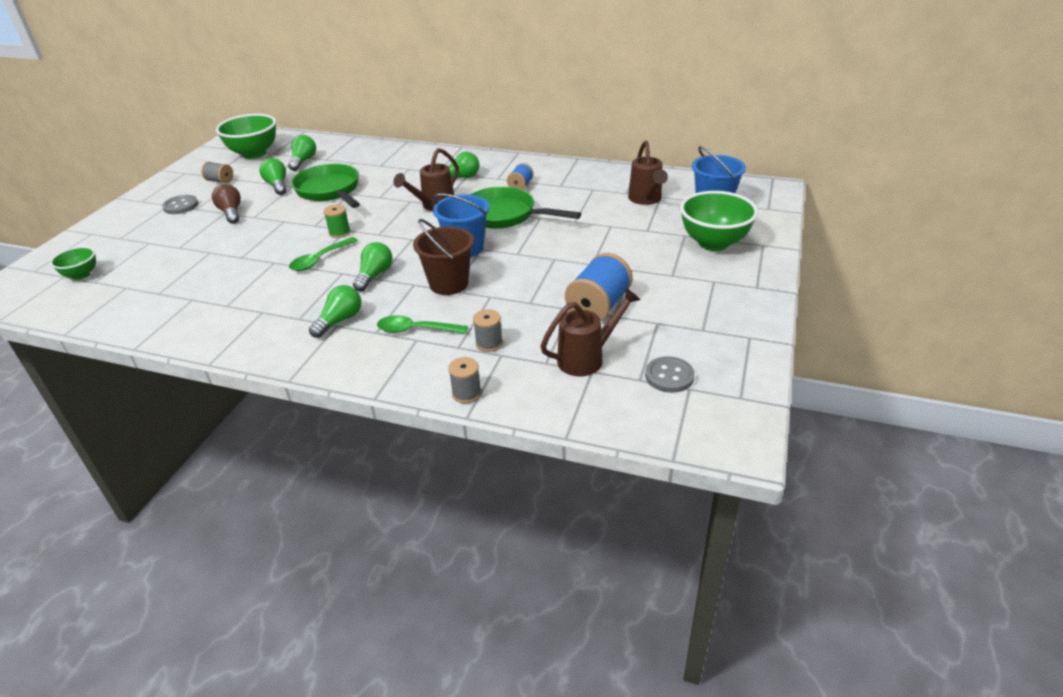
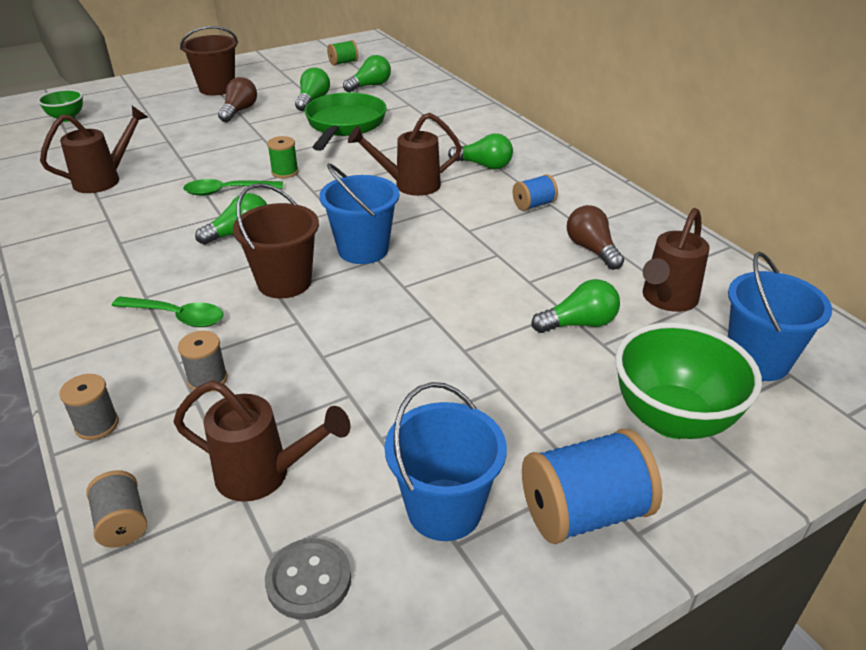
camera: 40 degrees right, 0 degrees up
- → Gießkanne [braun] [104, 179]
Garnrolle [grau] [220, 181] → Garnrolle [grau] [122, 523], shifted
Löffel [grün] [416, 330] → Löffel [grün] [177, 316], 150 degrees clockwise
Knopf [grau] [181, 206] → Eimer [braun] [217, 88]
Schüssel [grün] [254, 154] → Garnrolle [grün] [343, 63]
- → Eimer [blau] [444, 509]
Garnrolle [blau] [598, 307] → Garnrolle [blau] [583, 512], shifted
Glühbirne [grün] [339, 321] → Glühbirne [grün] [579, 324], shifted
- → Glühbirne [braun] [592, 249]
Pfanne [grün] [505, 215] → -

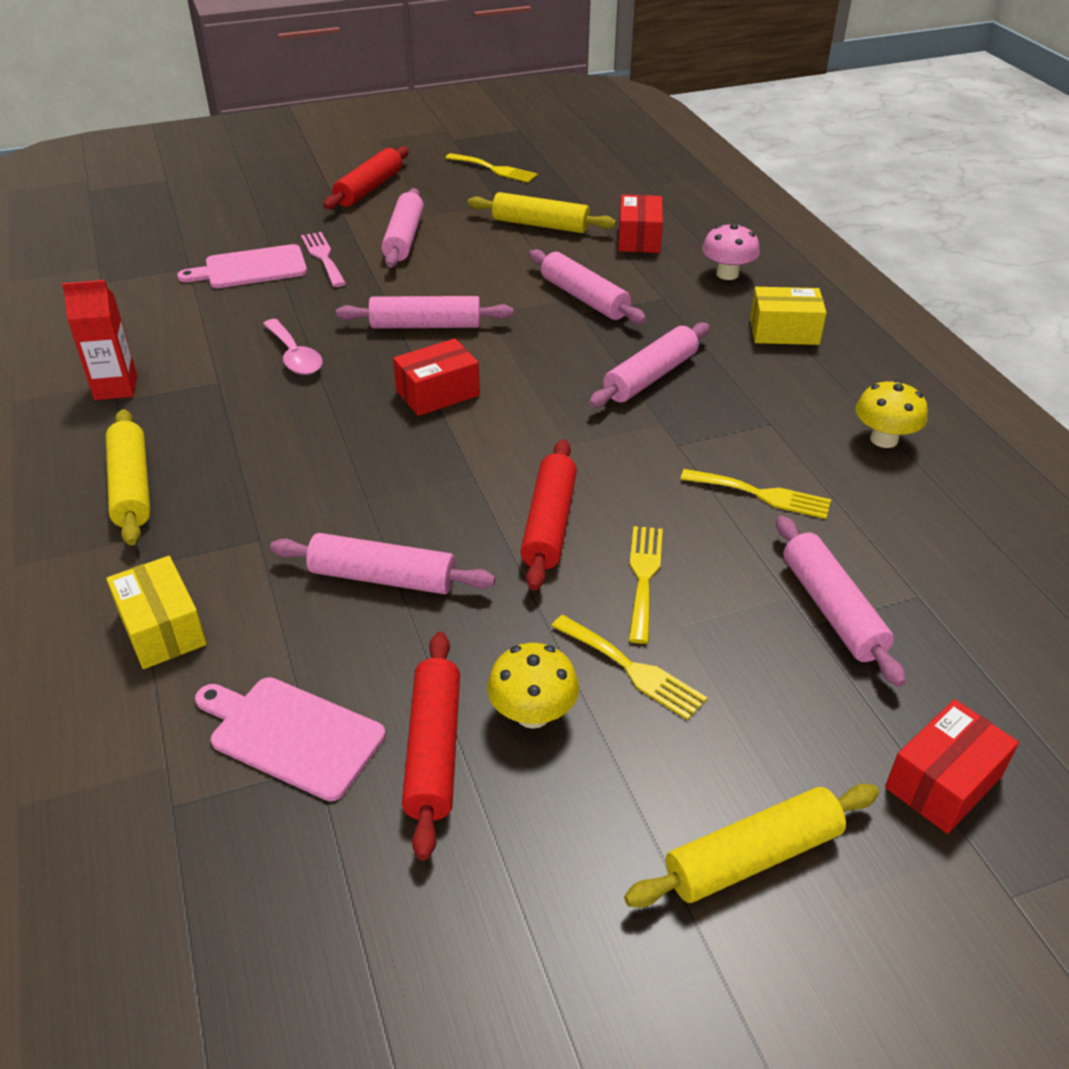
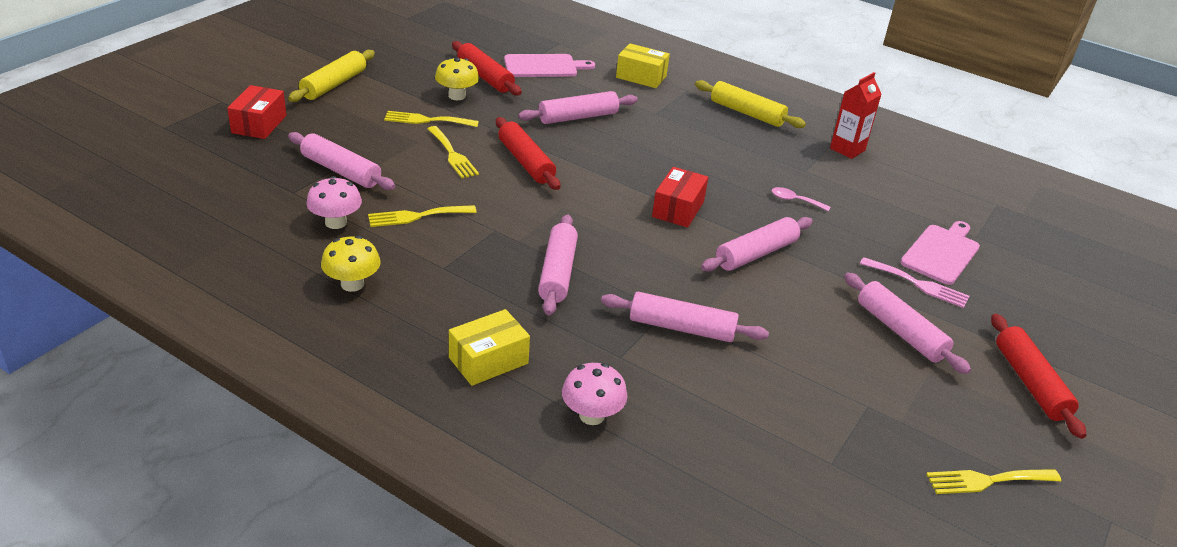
camera: 140 degrees right, 5 degrees down
- → Pilz [rosa] [336, 222]
Löffel [rosa] [294, 356] → Löffel [rosa] [795, 200], x0.66
Nudelholz [gelb] [540, 225] → -
Schachtel [rot] [639, 238] → -

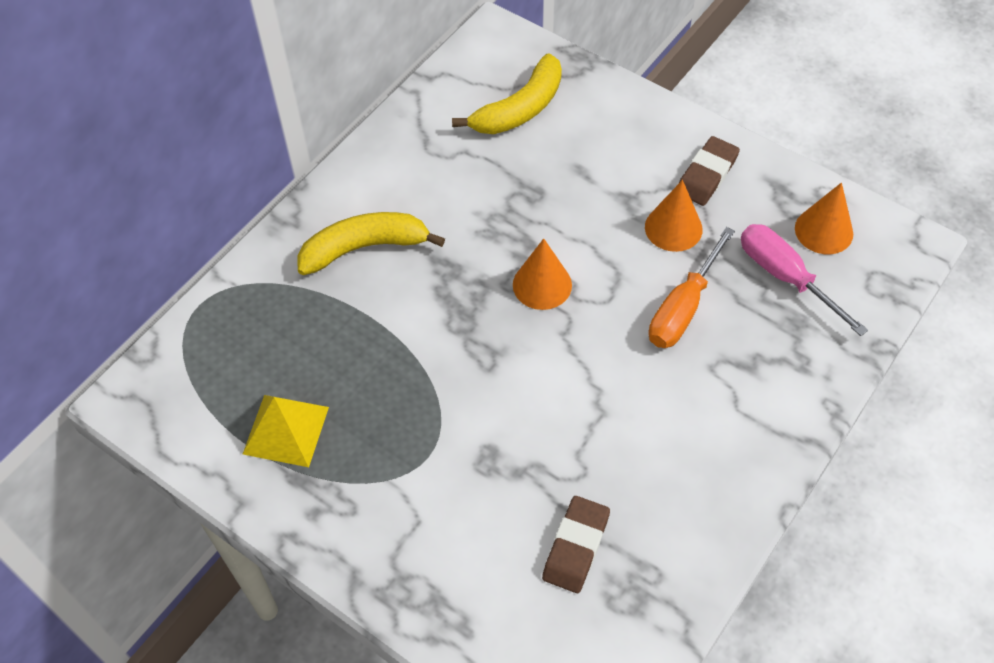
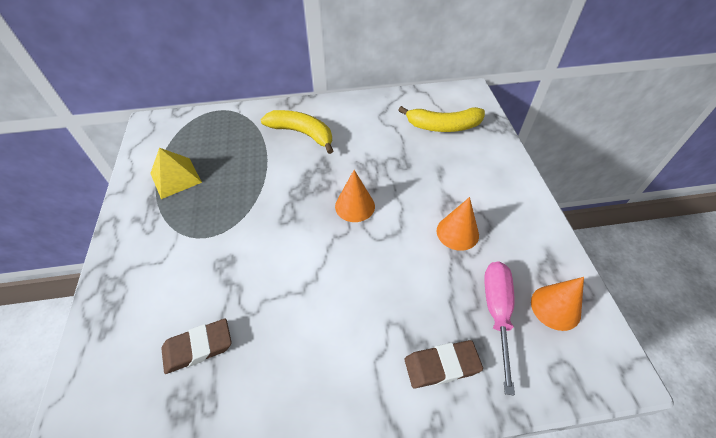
camera: 45 degrees right, 5 degrees down
Radiergummi [braun] [706, 175] → Radiergummi [braun] [441, 365], shifted
Schraubenzieher [orange] [683, 308] → -

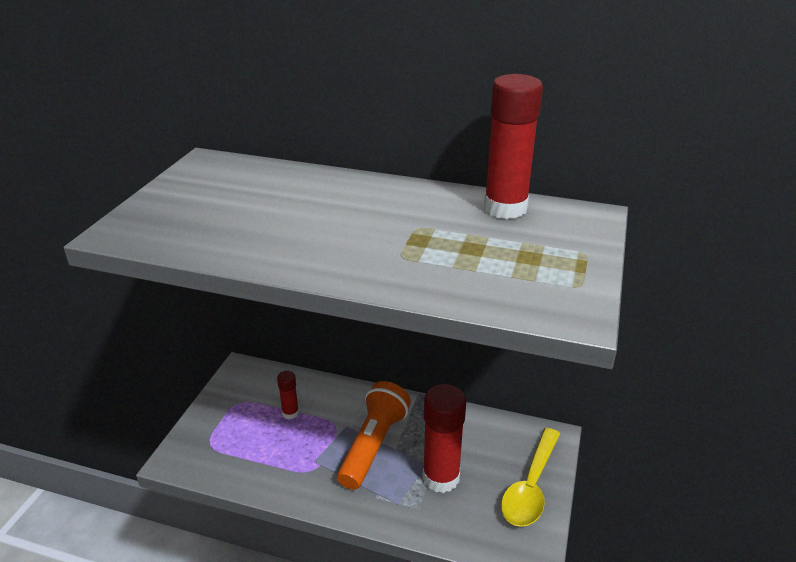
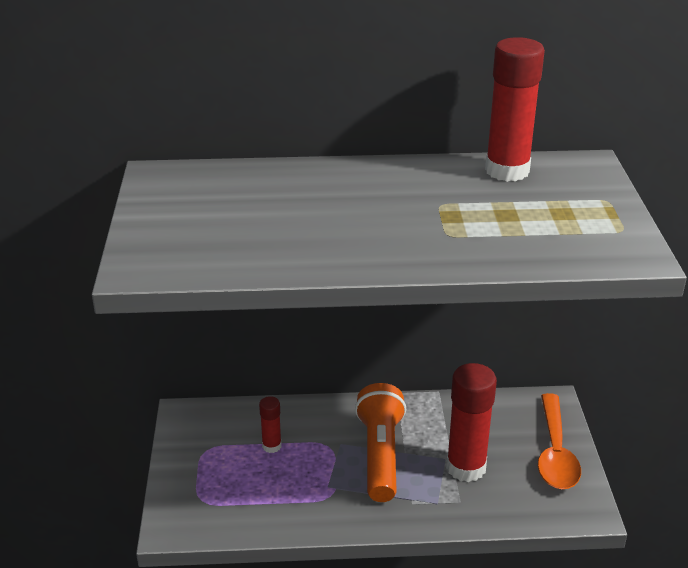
camera: 20 degrees left, 0 degrees up
Löffel [gelb] [531, 487] → Löffel [orange] [555, 452]

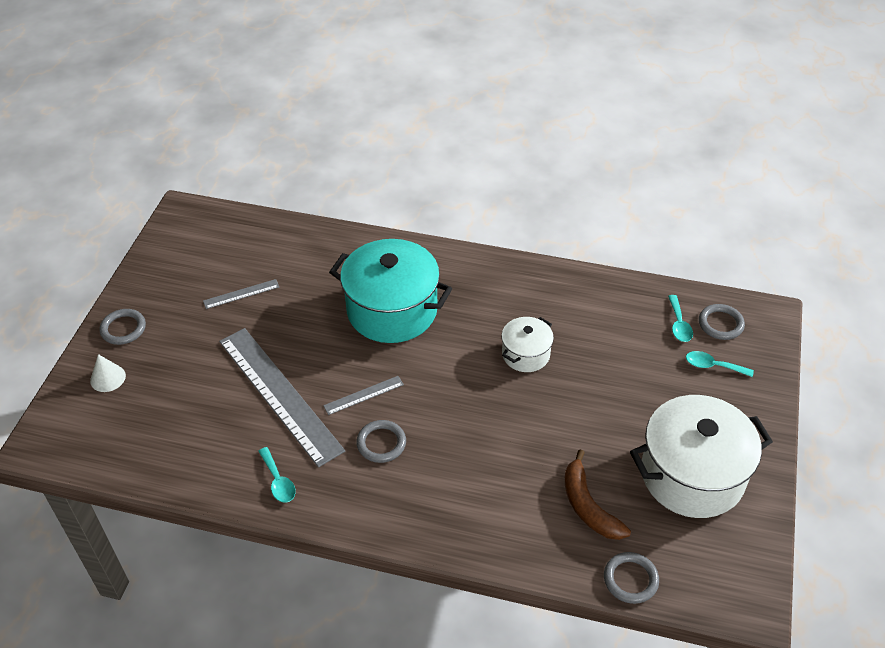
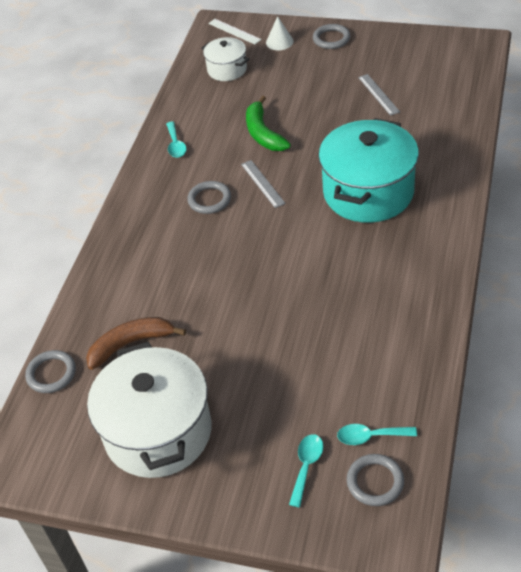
camera: 95 degrees right, 0 degrees up
Löffel [türkis] [278, 481] → Löffel [türkis] [175, 145], 75 degrees counterclockwise
Kochtopf [weiß] [526, 354] → Kochtopf [weiß] [227, 69], shifted
- → Lineal [weiß] [234, 31]
Lineal [grau] [279, 394] → Banane [grün] [263, 133]

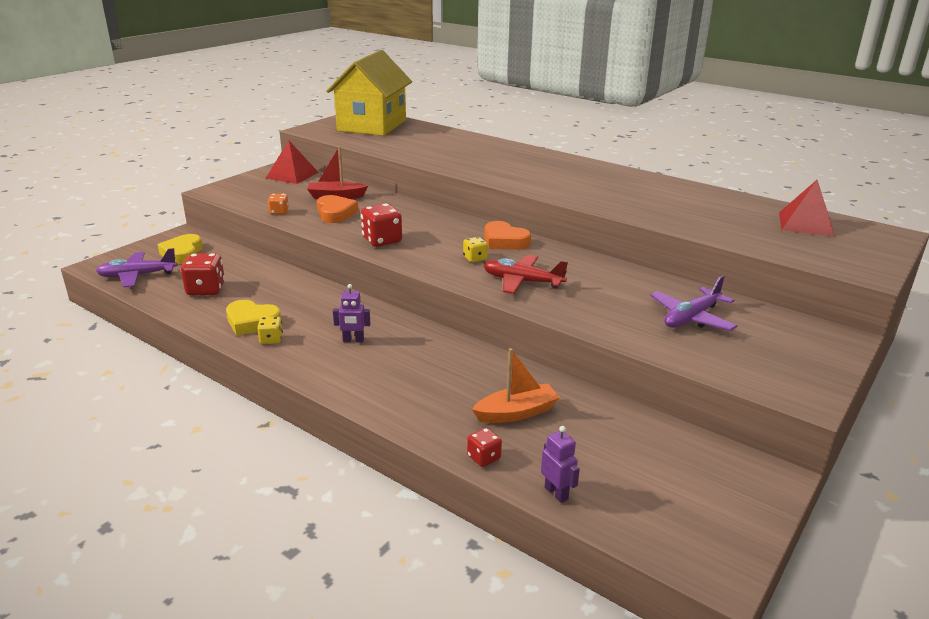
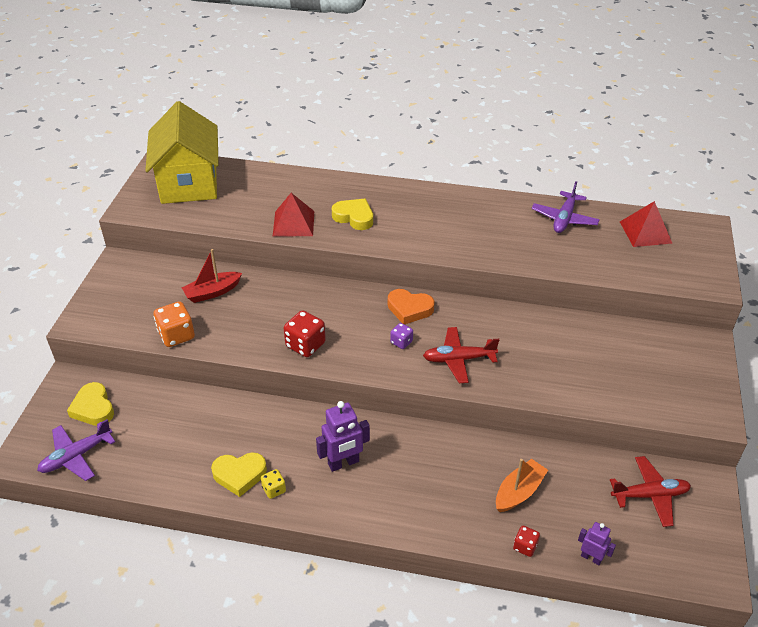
camera: 25 degrees left, 15 degrees up
Spielwürfel [orange] [279, 212] → Spielwürfel [orange] [176, 335], x1.77
Pyramide [rot] [292, 175] → Pyramide [rot] [293, 223], shifted
Roboter [lila] [353, 340] → Roboter [lila] [343, 463], x1.66
- → Herz [gelb] [354, 217]
Spielwürfel [gelb] [475, 258] → Spielwürfel [lila] [401, 342]
Flugzeug [lila] [691, 318] → Flugzeug [lila] [564, 219], shifted
- → Flugzeug [rot] [650, 495]
Spielwürfel [rot] [206, 289] → -
Herz [orange] [335, 213] → -

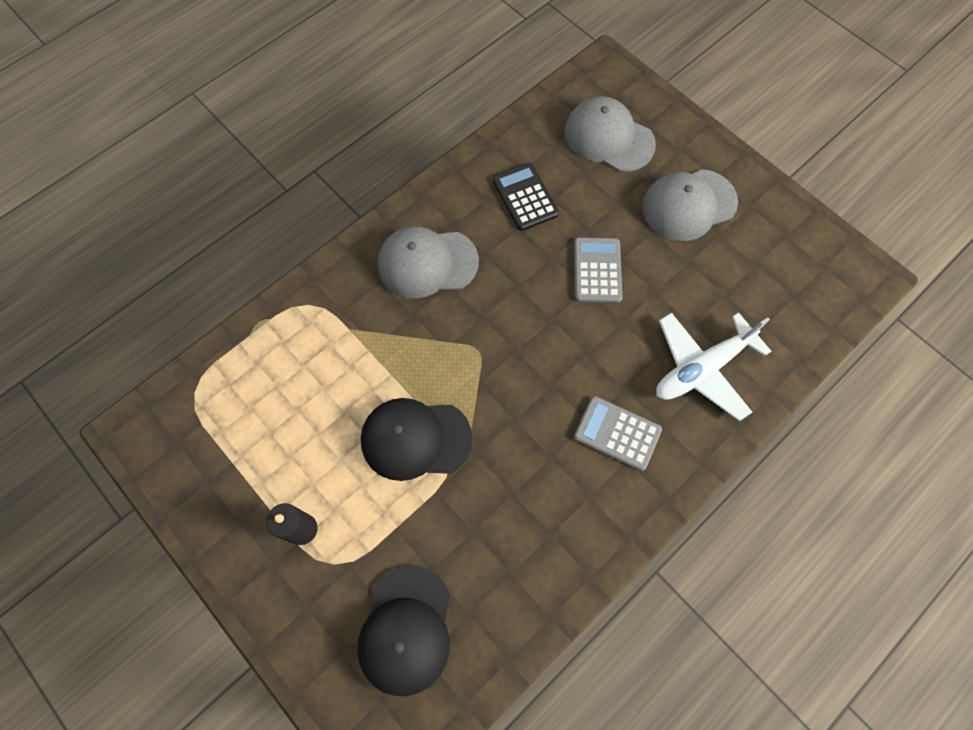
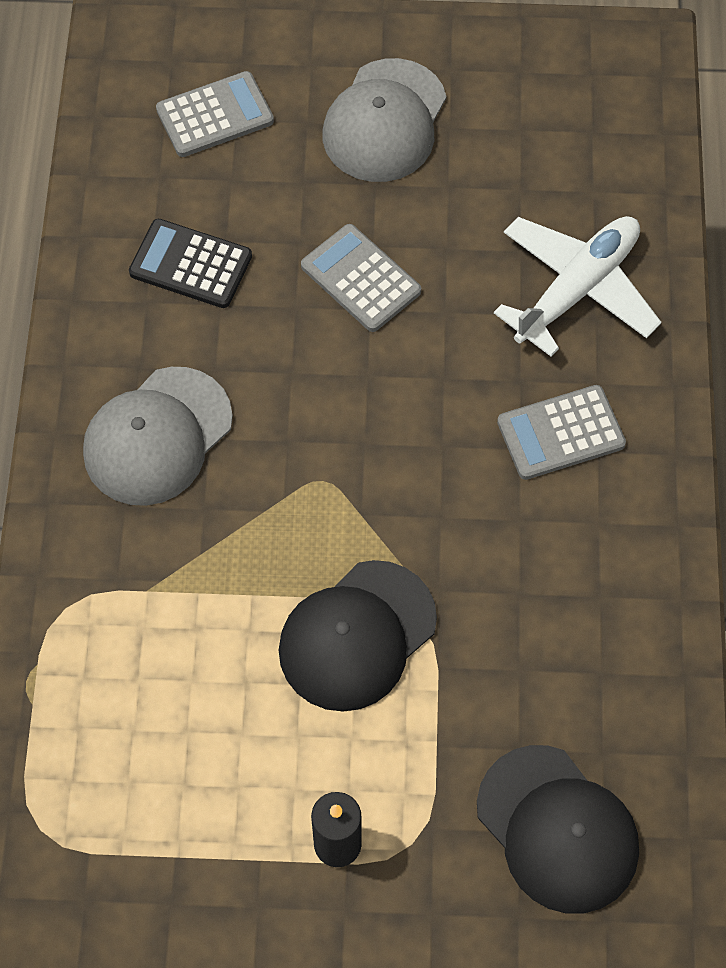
camera: 45 degrees left, 5 degrees down
Kappe [grau] [608, 138] → Taschenrechner [grau] [215, 115]
Flugzeug [weiß] [702, 368] → Flugzeug [weiß] [577, 289], 150 degrees counterclockwise

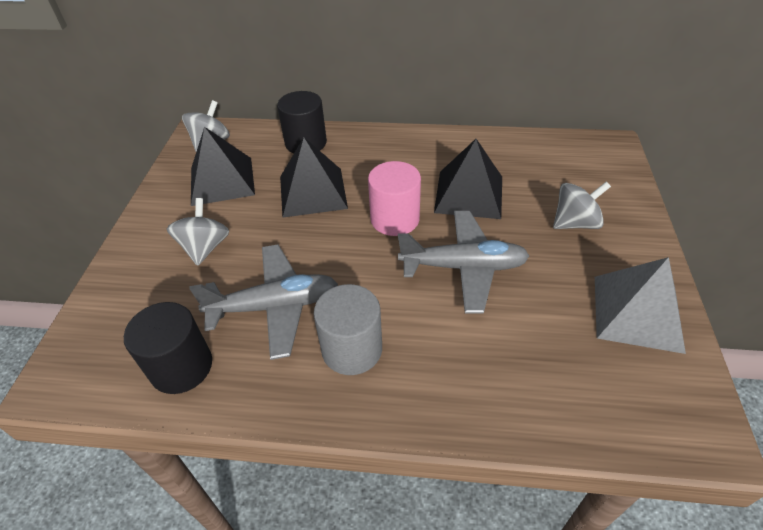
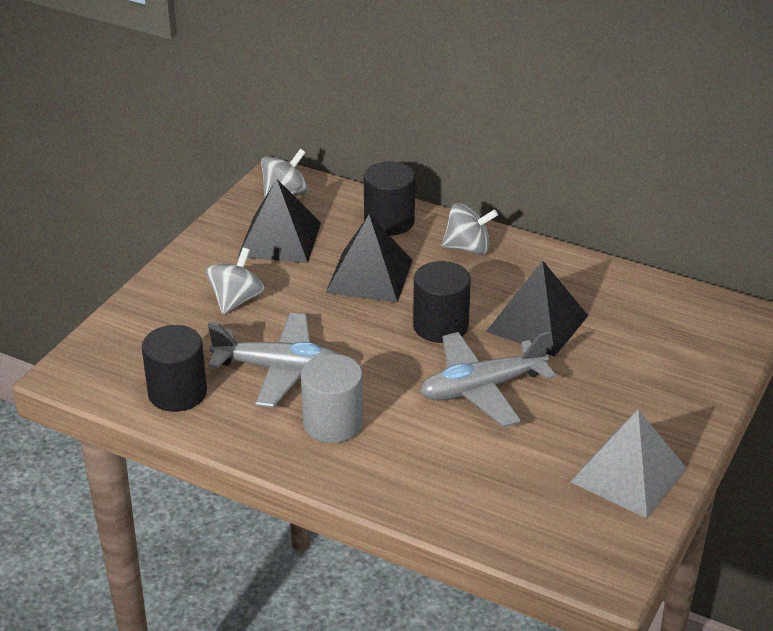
camera: 20 degrees right, 10 degrees down
Vollzylinder [rosa] [395, 219] → Vollzylinder [schwarz] [440, 326]
Flugzeug [grau] [463, 267] → Flugzeug [grau] [482, 388], 135 degrees clockwise
Kreisel [grau] [575, 223] → Kreisel [grau] [468, 248], shifted

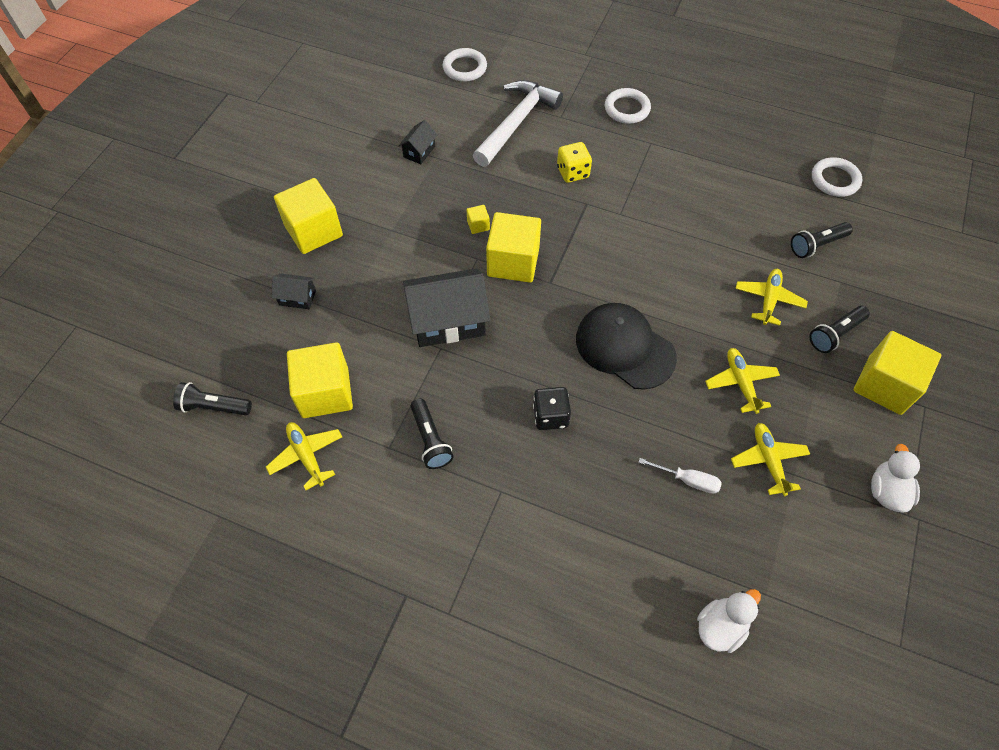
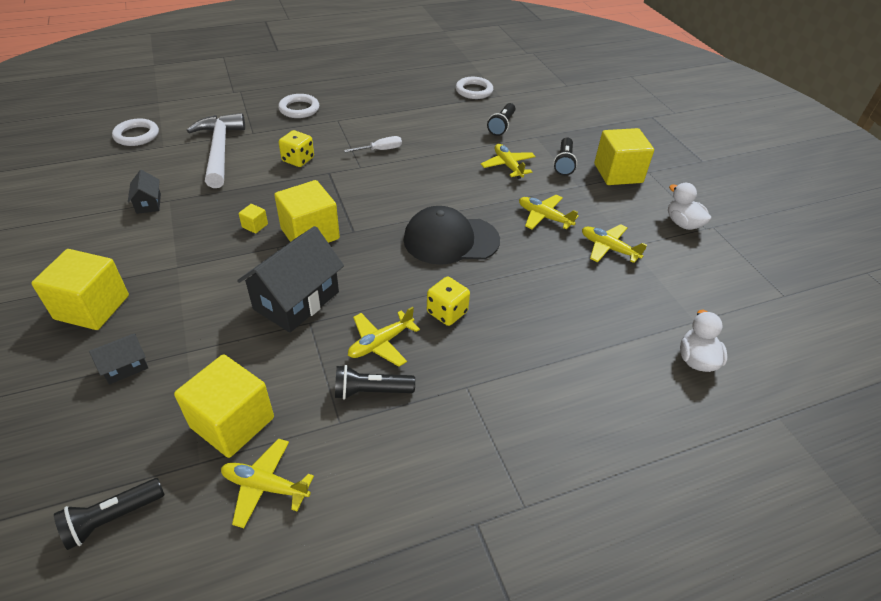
camera: 45 degrees left, 15 degrees down
Taschenlampe [schwarz] [430, 440] → Taschenlampe [schwarz] [371, 391], 150 degrees clockwise
Schraubenzieher [weiß] [688, 480] → Schraubenzieher [weiß] [380, 150], shifted
- → Flugzeug [gelb] [381, 343]
Spielwürfel [schwarz] [550, 416] → Spielwürfel [gelb] [447, 312]

